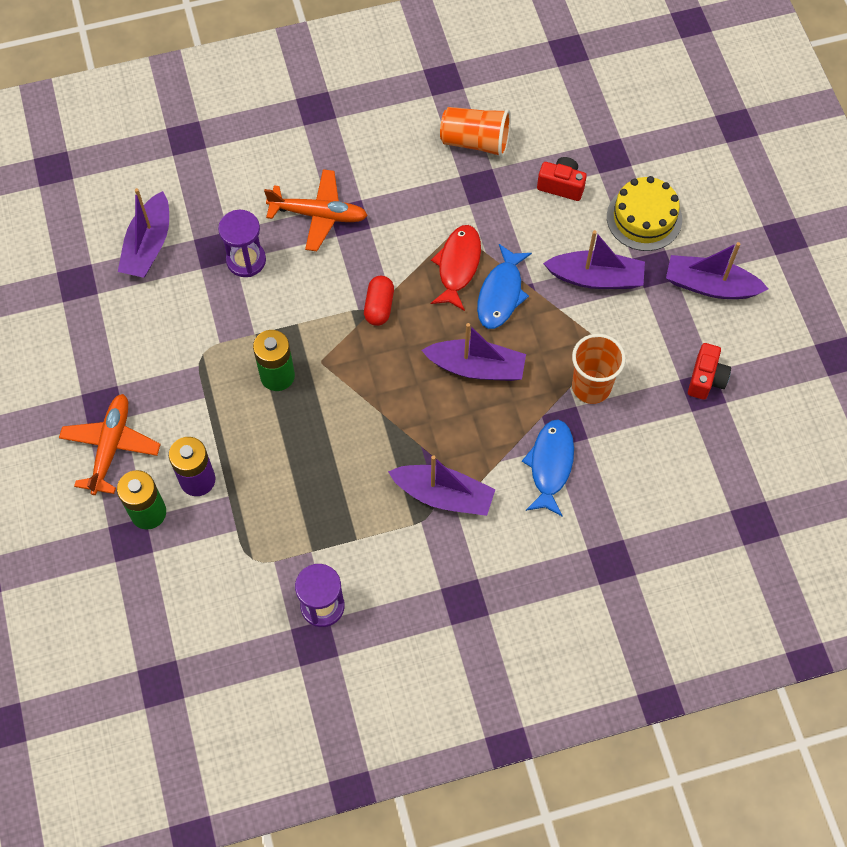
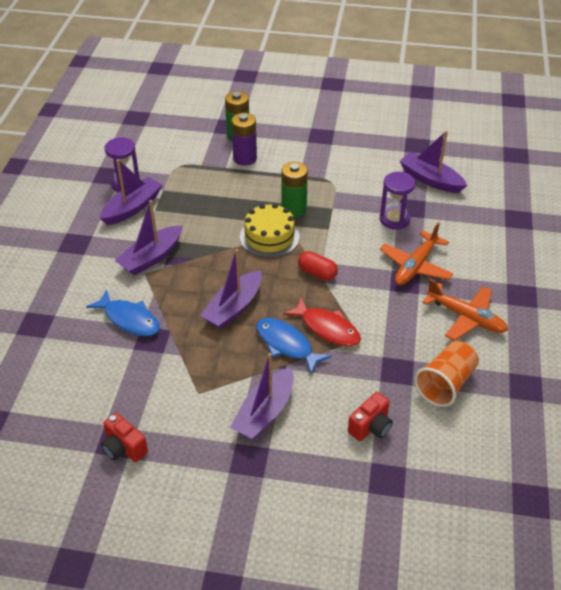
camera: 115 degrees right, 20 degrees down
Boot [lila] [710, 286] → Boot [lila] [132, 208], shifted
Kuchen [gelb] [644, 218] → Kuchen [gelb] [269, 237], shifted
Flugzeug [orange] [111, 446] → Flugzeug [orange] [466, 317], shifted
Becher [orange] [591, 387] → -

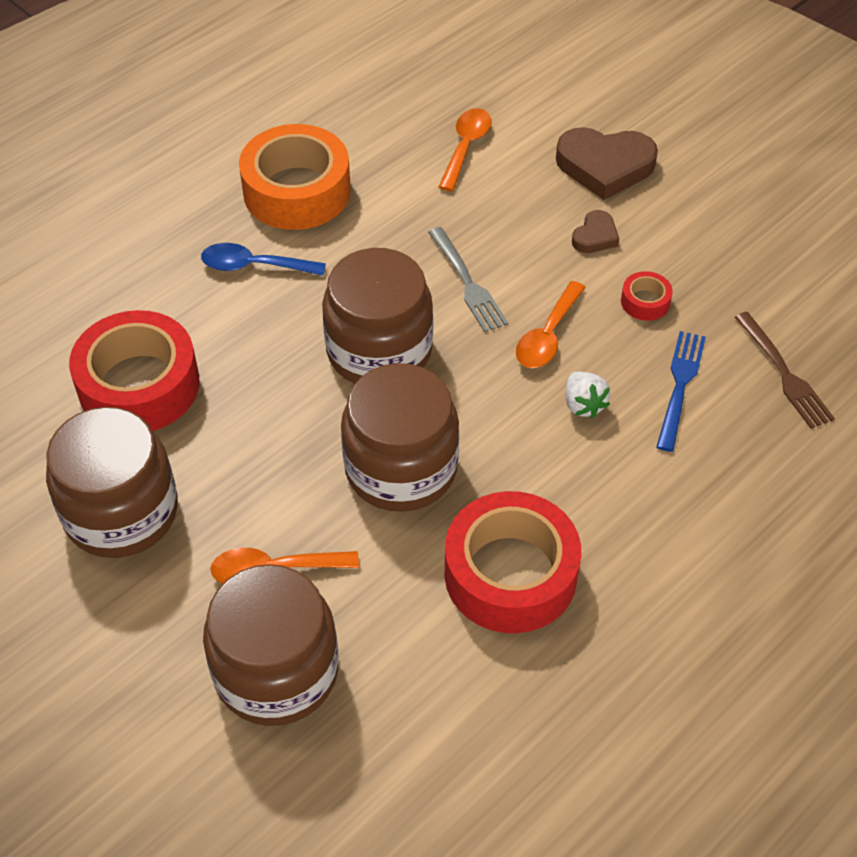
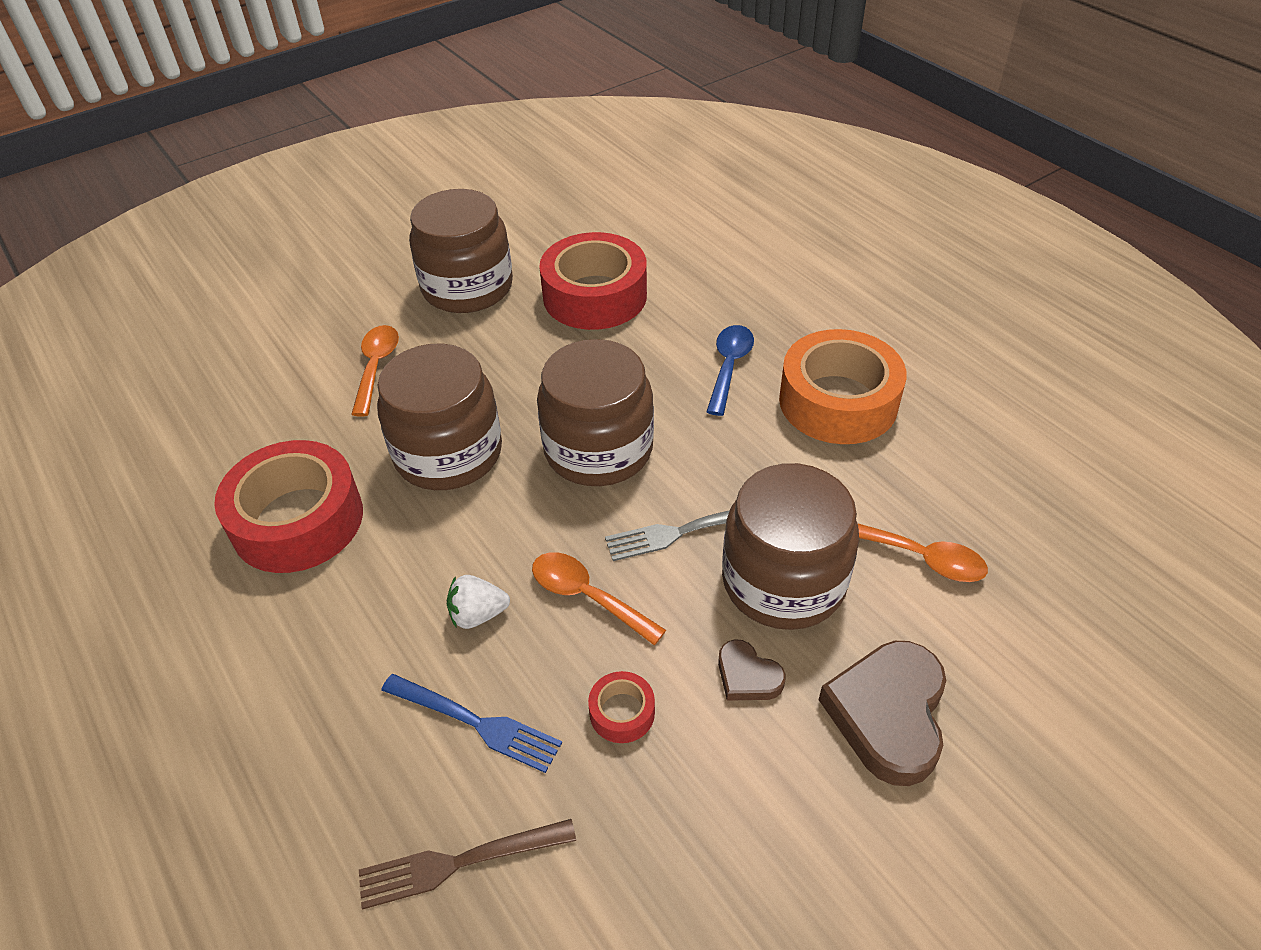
camera: 100 degrees right, 5 degrees down
Einmachglas [braun] [276, 671] → Einmachglas [braun] [783, 581], shifted

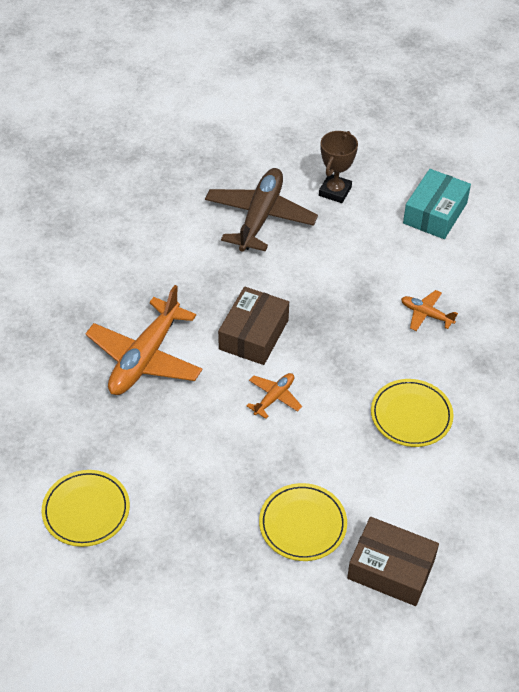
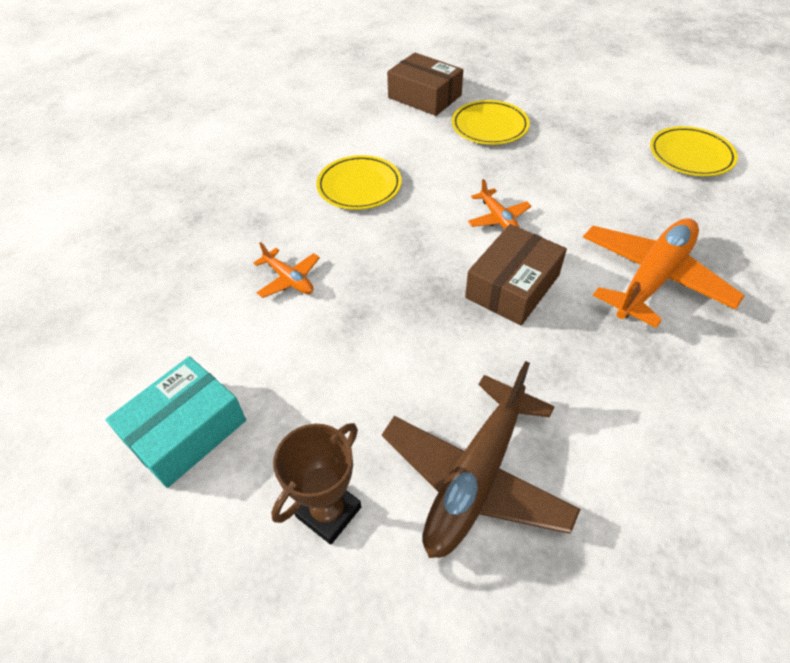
camera: 165 degrees left, 0 degrees up
Flugzeug [orange] [274, 397] → Flugzeug [orange] [498, 218], 75 degrees counterclockwise

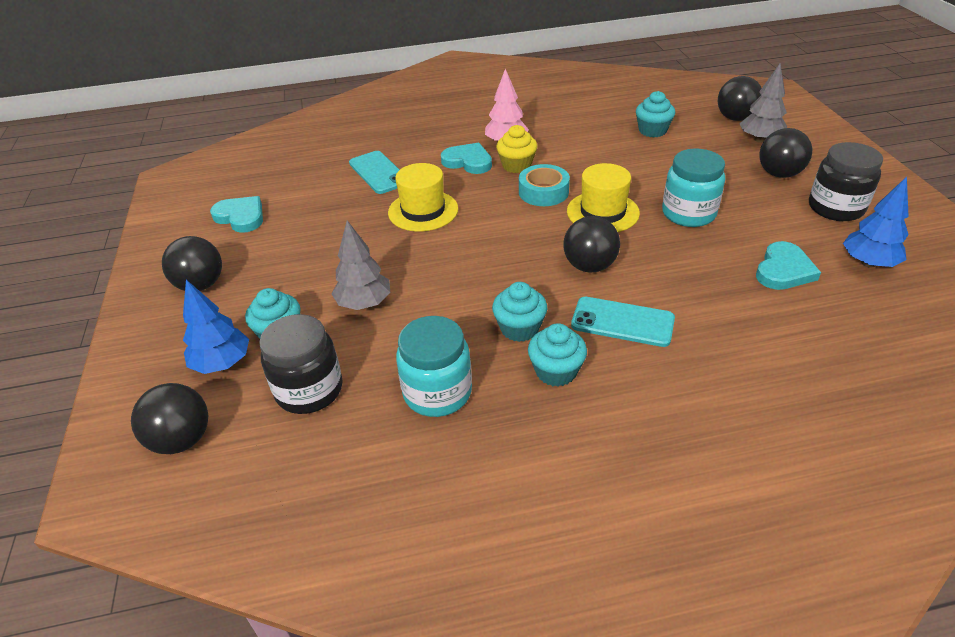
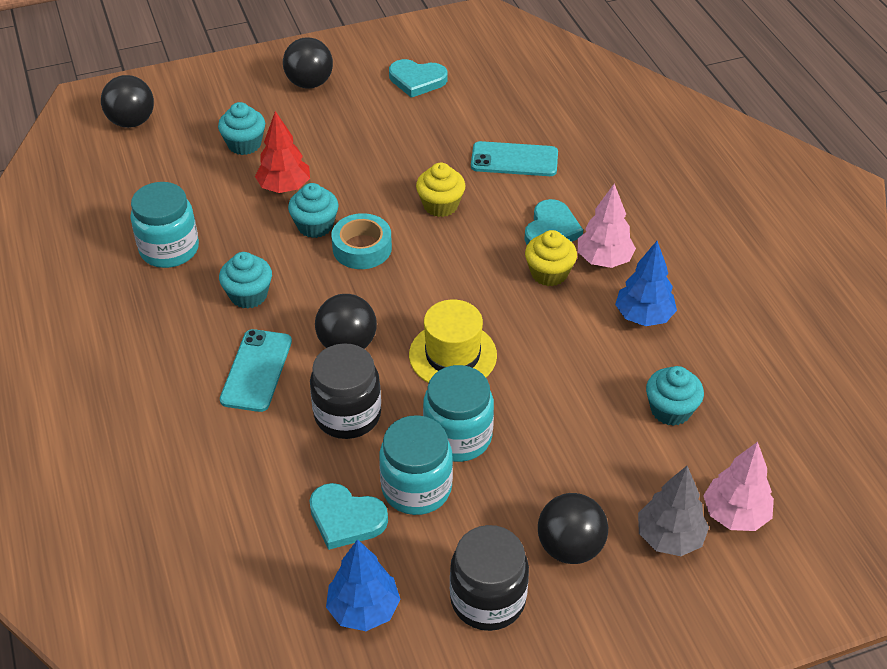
camera: 80 degrees right, 5 degrees up
Baum [grau] [364, 303] → Baum [rot] [284, 187]
Muffin [türkis] [556, 371] → Muffin [türkis] [315, 226], shifted
Einmachglas [schwarz] [309, 390] → Einmachglas [schwarz] [347, 415], shifted
Klebeband [türkis] [543, 192] → Klebeband [türkis] [362, 248], shifted
- → Einmachglas [türkis] [416, 488]
Herz [türkis] [241, 217] → Herz [türkis] [417, 80], 75 degrees clockwise
Hut [gelb] [423, 211] → Muffin [gelb] [440, 205]
Handy [türkis] [378, 173] → Handy [türkis] [514, 160], 45 degrees clockwise
Baum [blau] [222, 363] → Baum [blau] [643, 316], shifted
Ball [schwarz] [735, 118] → Baum [rosa] [735, 514]

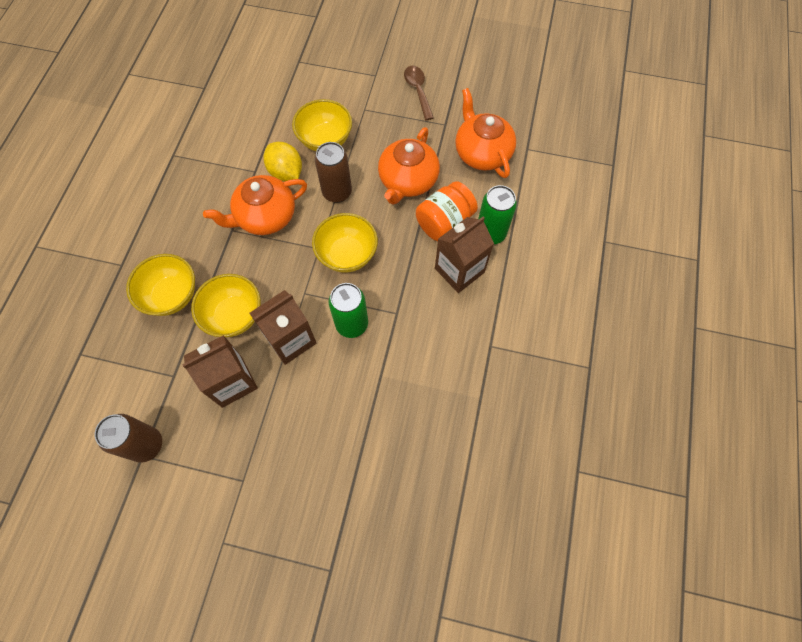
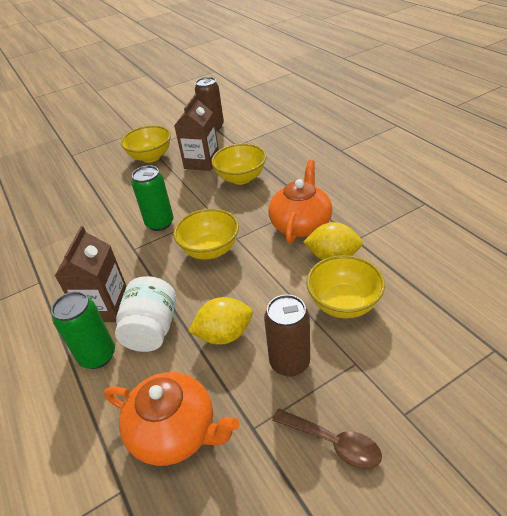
camera: 140 degrees right, 25 degrees down
Einmachglas [orange] [444, 223] → Einmachglas [weiß] [152, 329]
Schüssel [gelb] [171, 295] → Schüssel [gelb] [151, 157], shifted
Teekanne [orange] [407, 181] → Zitrone [gelb] [224, 334]
Dose [braun] [337, 192] → Dose [braun] [289, 362], shifted
Getränkekarton [braun] [290, 340] → -

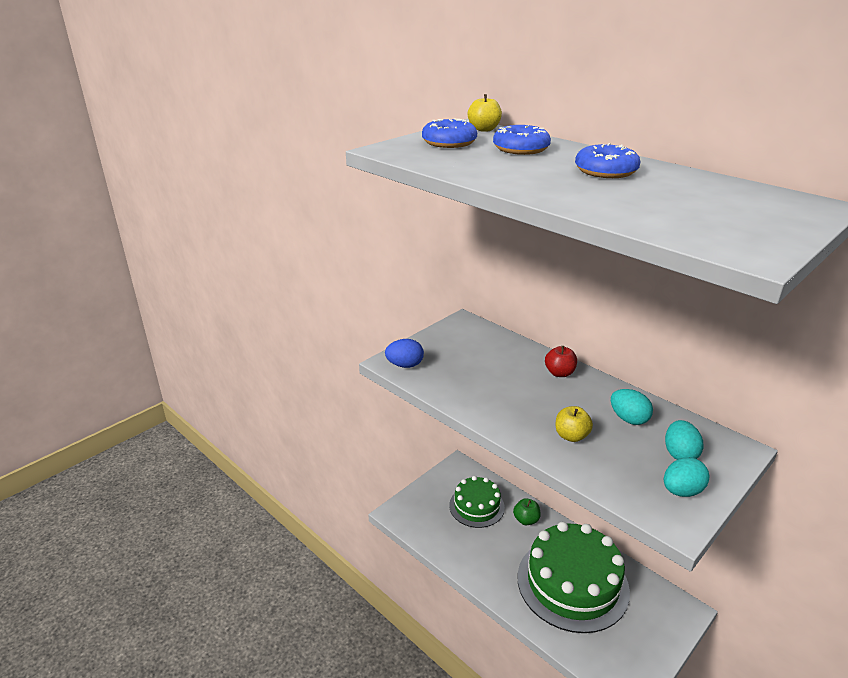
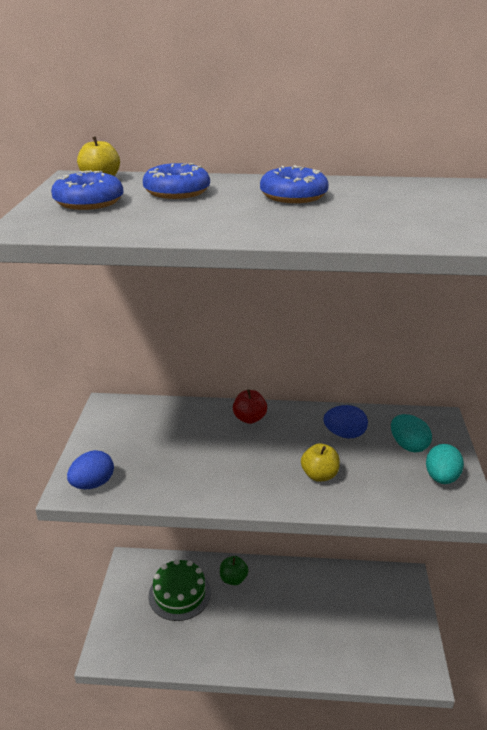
camera: 40 degrees left, 0 degrees up
Ei [türkis] [628, 419] → Ei [blau] [344, 434]
Kuchen [grün] [572, 583] → -

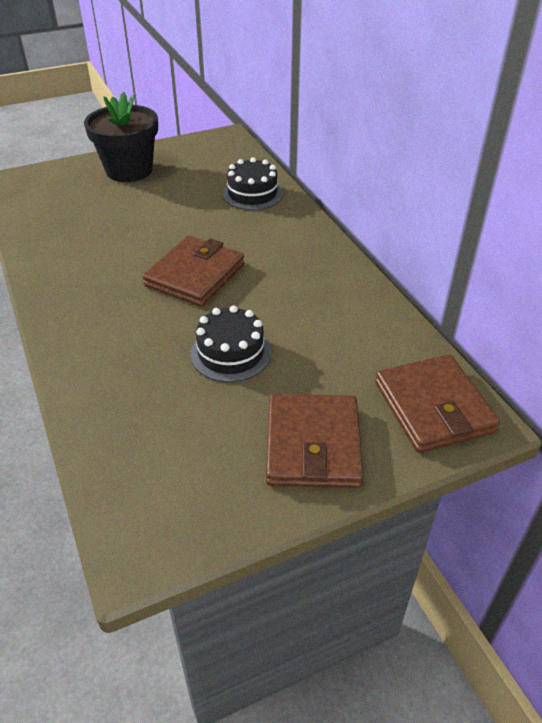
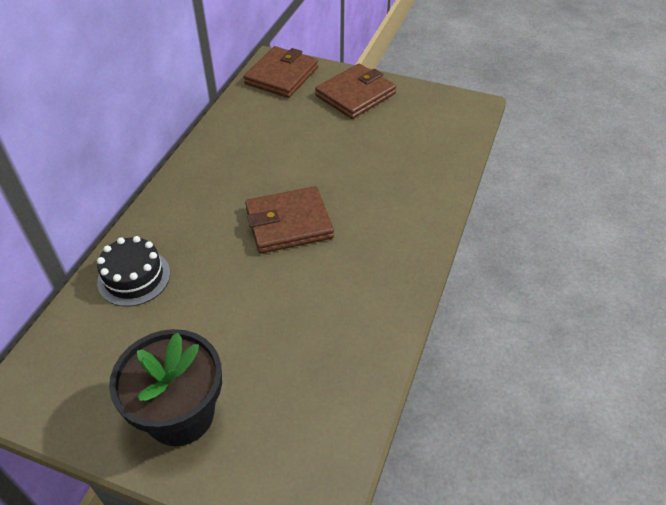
camera: 135 degrees left, 5 degrees up
Kuchen [schwarz] [230, 353] → -

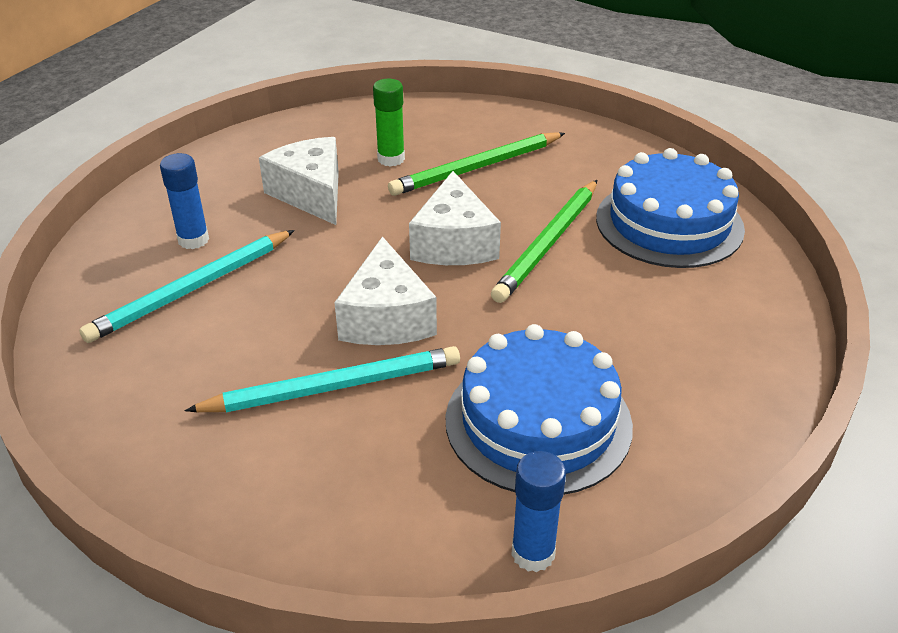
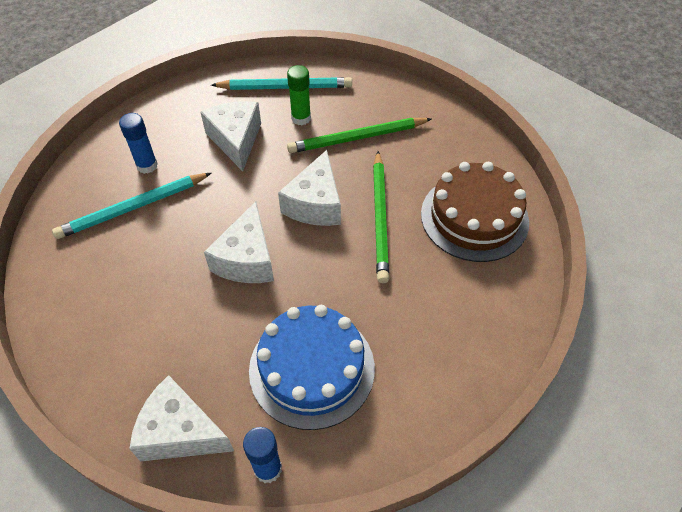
camera: 15 degrees right, 15 degrees up
- → Käse [weiß] [180, 432]
Bleistift [türkis] [333, 387] → Bleistift [türkis] [285, 87], shifted
Bleistift [grün] [548, 243] → Bleistift [grün] [380, 217], 45 degrees counterclockwise
Kuchen [blau] [669, 223] → Kuchen [braun] [474, 217]

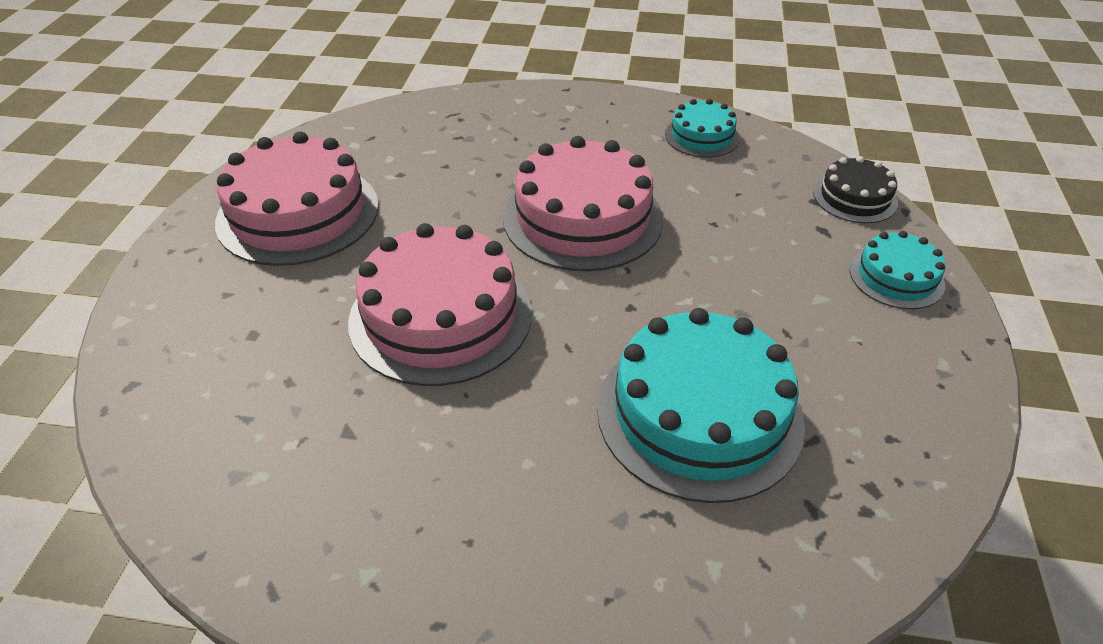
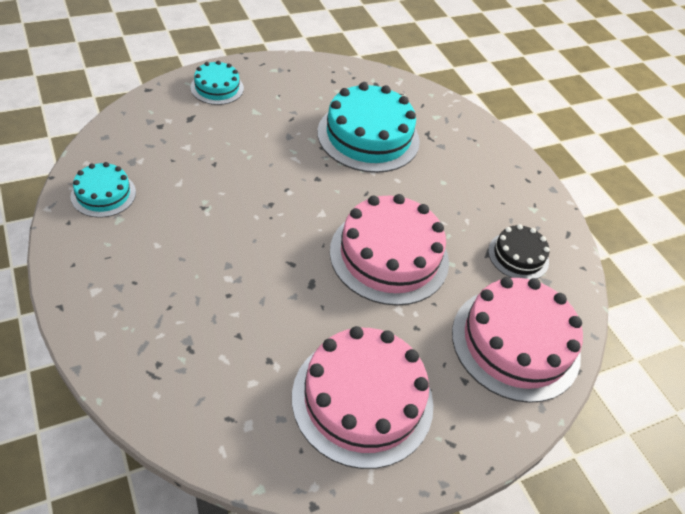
camera: 130 degrees left, 5 degrees up
Kuchen [rosa] [582, 218] → Kuchen [rosa] [515, 343], shifted
Kuchen [schwarz] [855, 197] → Kuchen [schwarz] [518, 256], shifted

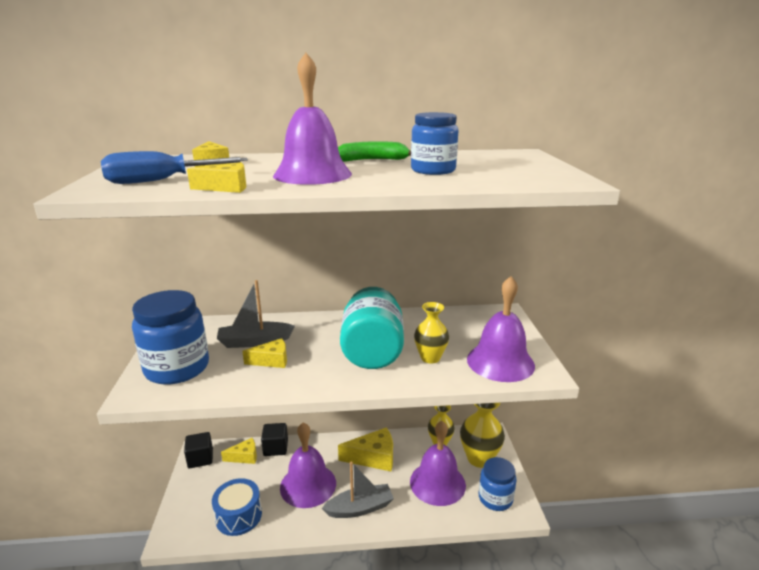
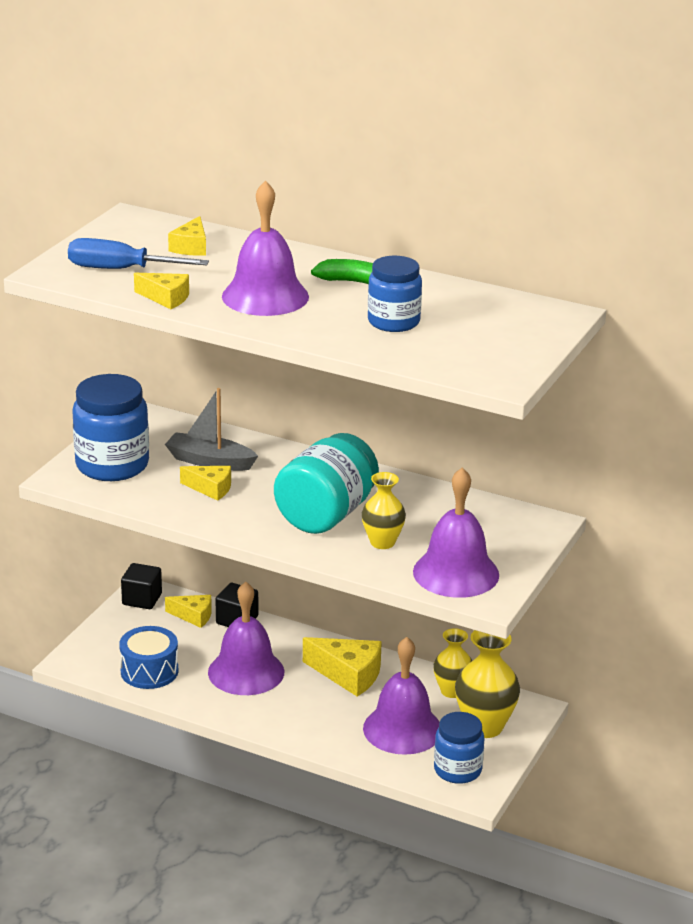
camera: 30 degrees right, 5 degrees up
Boot [grau] [360, 508] → -

